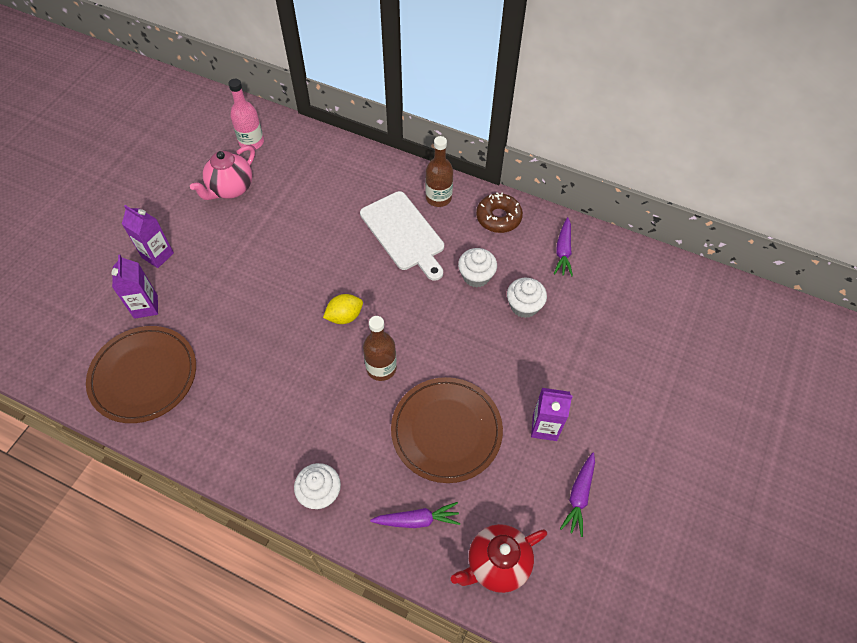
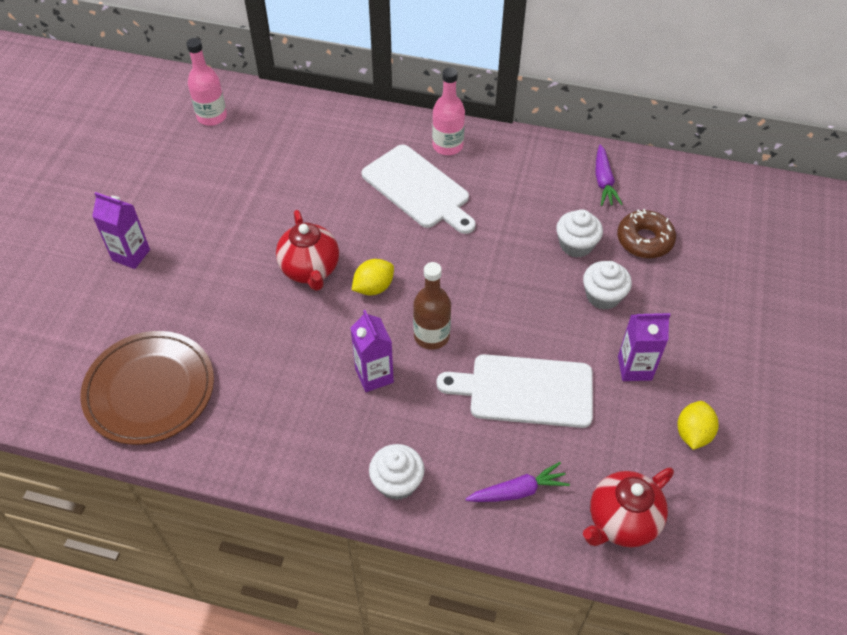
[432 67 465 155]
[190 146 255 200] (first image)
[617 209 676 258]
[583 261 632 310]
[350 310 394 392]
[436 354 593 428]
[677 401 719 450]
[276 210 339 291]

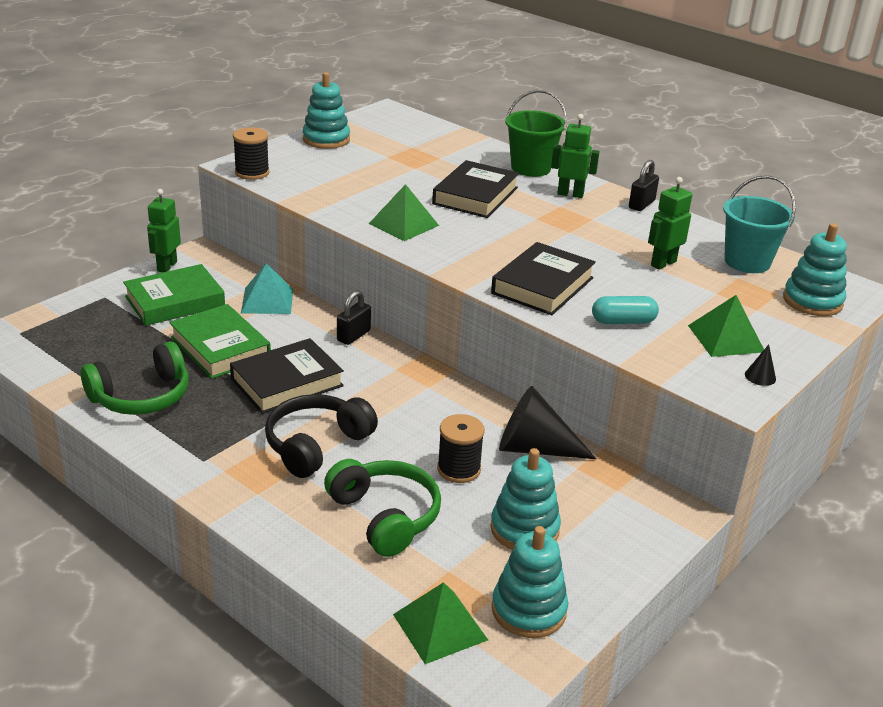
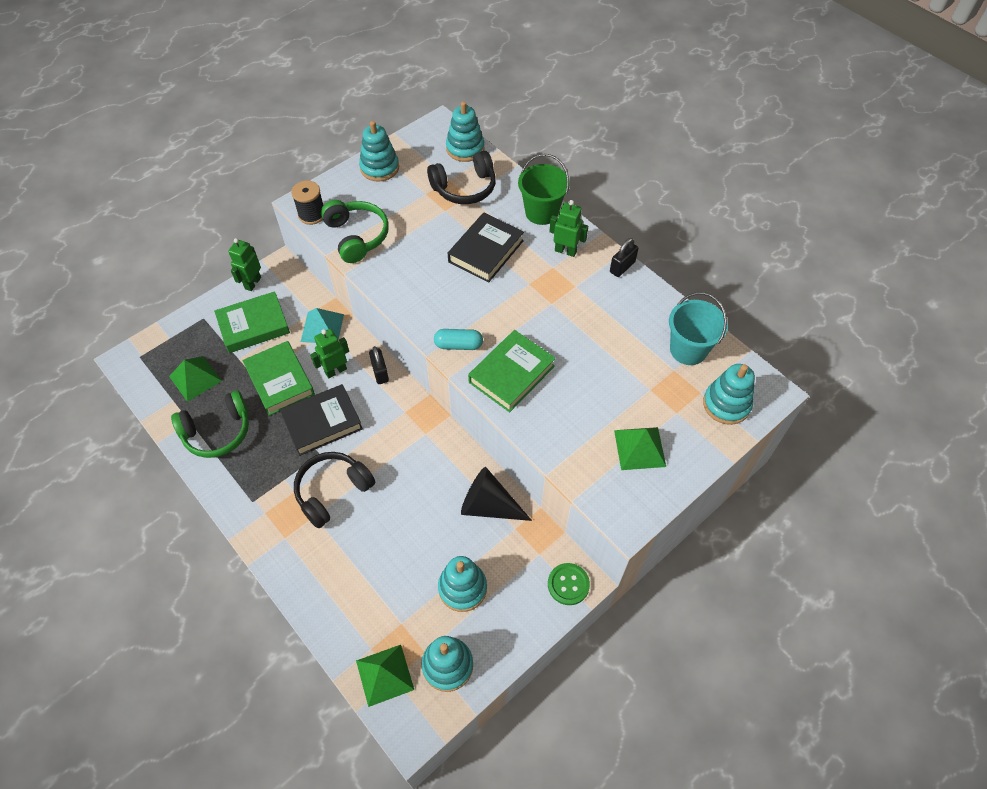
[310 329 349 378]
[169 356 222 402]
[468 330 556 412]
[369 346 389 384]
[434 329 483 350]
[745 344 776 386] (first image)
[437 414 485 483] (first image)
[321 200 389 263]
[446 101 484 162]
[427 151 496 204]
[548 563 590 605]

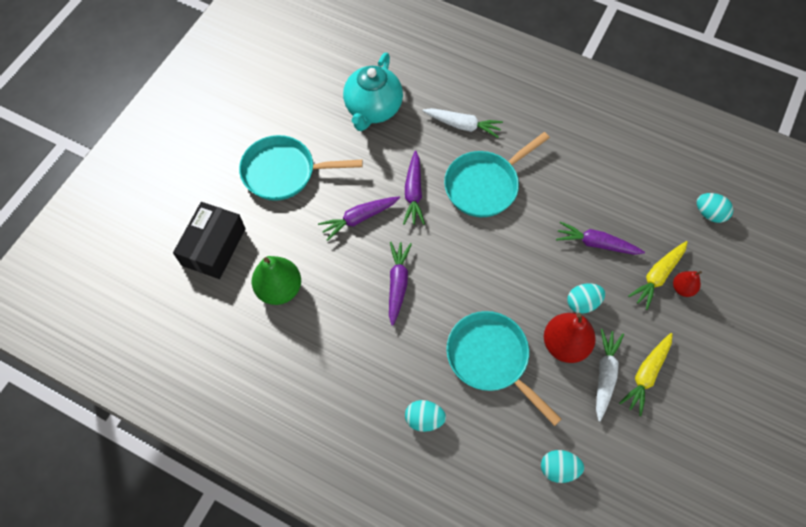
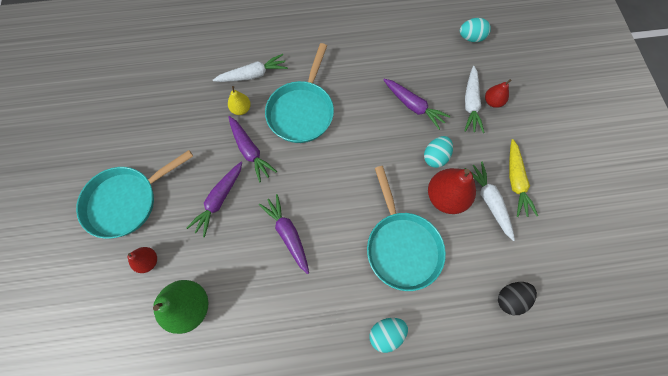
[343 53 403 131] (first image)
[173 202 246 279] (first image)
[383 79 451 130]
[464 66 485 133]
[367 166 446 291]
[498 282 537 315]
[228 86 251 115]
[128 247 157 273]

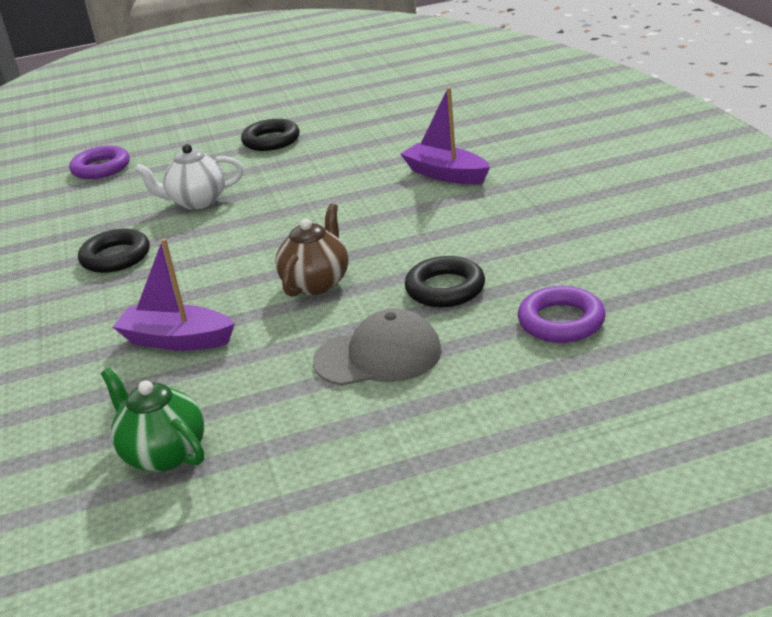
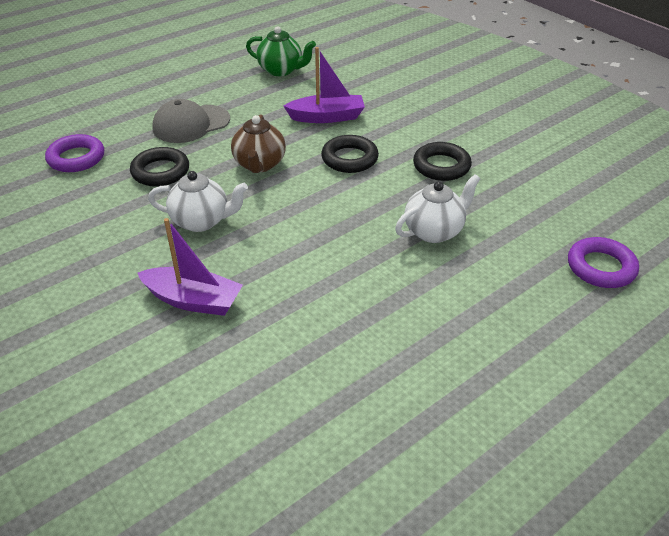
[321 135 379 173]
[148 171 248 232]

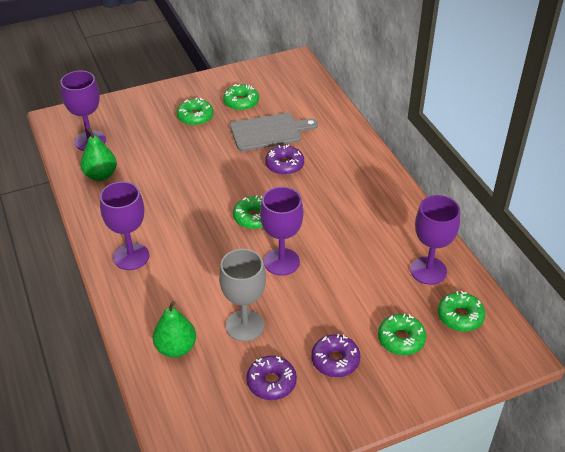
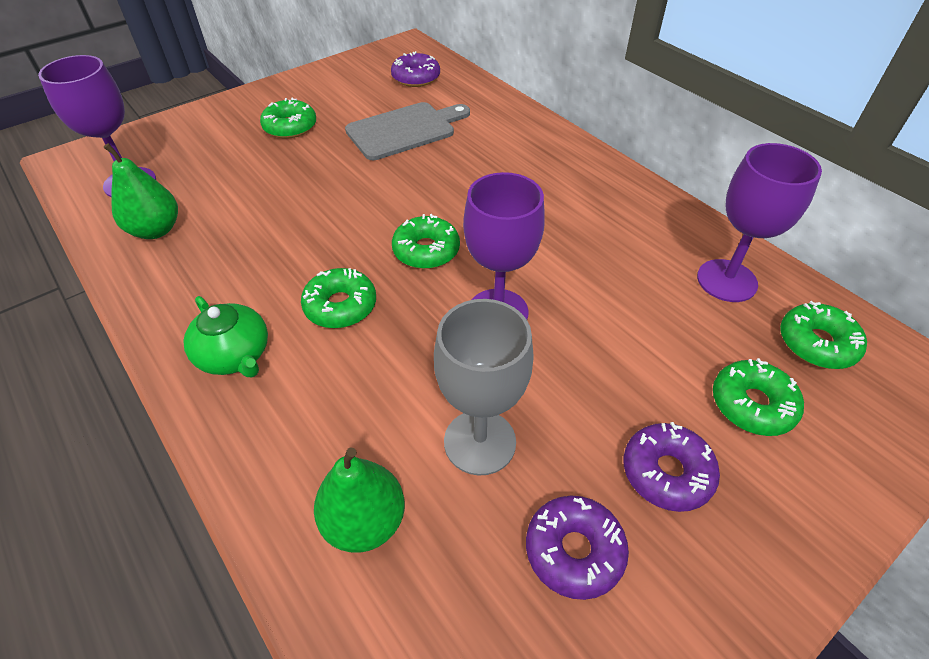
[301 268 376 328]
[391 51 440 87]
[184 296 268 378]

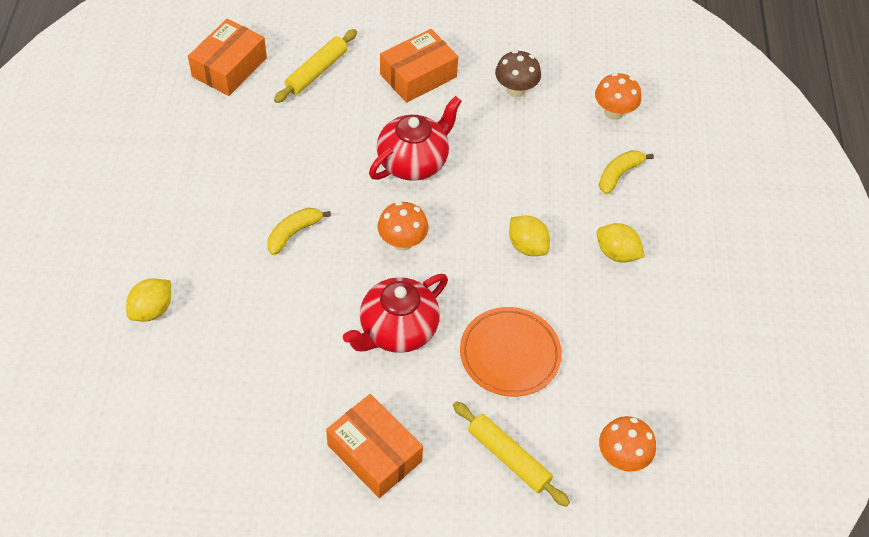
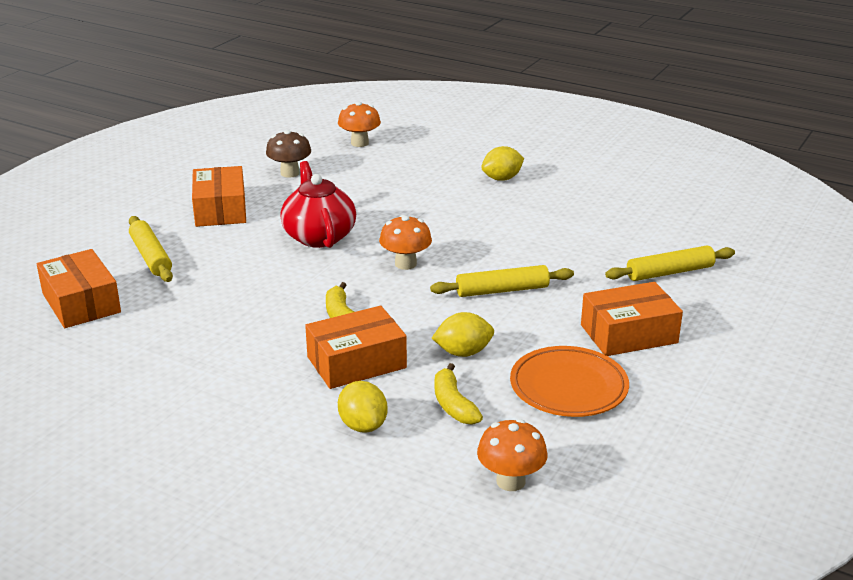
[435 363 483 425]
[432 312 494 357]
[430 265 574 297]
[510 346 629 417]
[477 419 548 491]
[305 306 407 389]

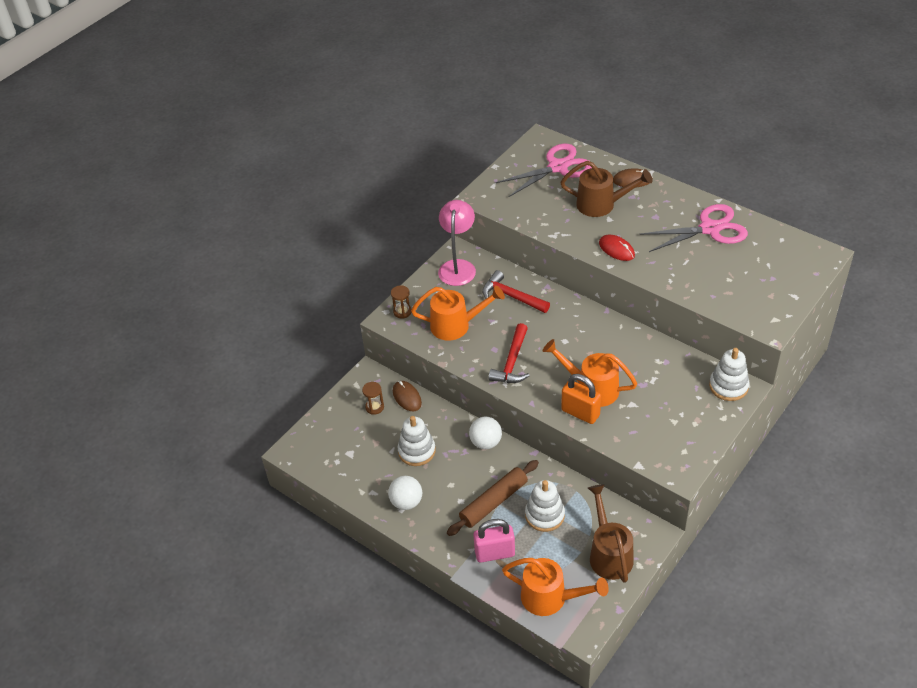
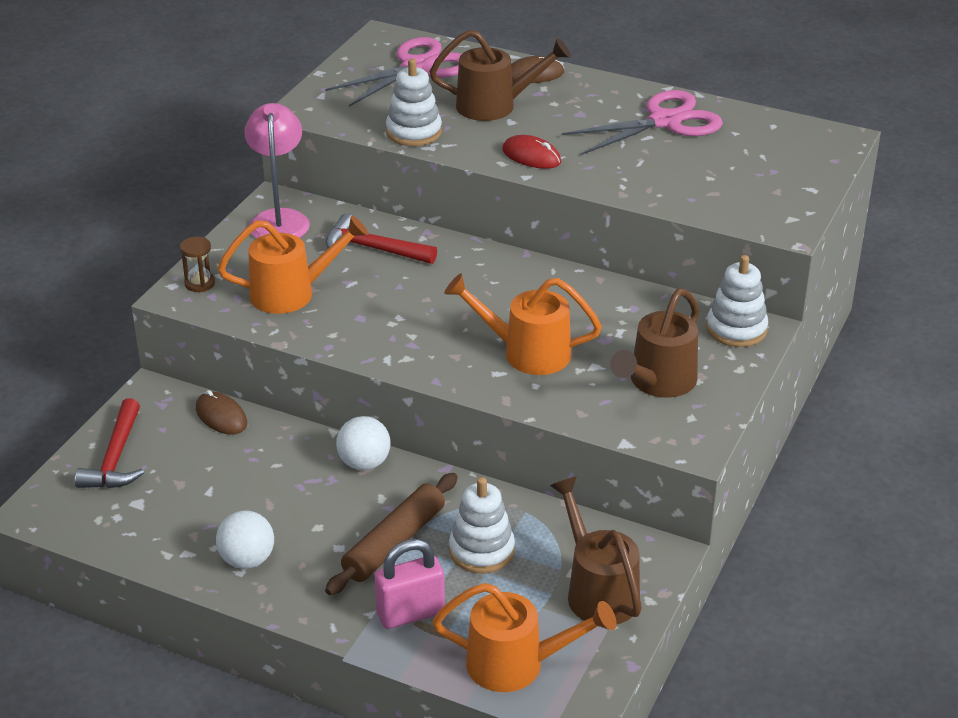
[75 398 144 488]
[561 374 601 424] (first image)
[362 382 384 415] (first image)
[386 59 442 146]
[610 288 699 398]

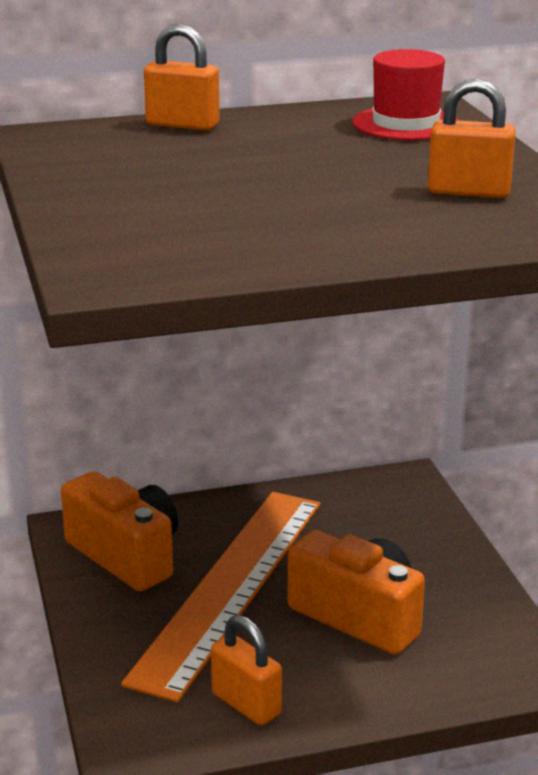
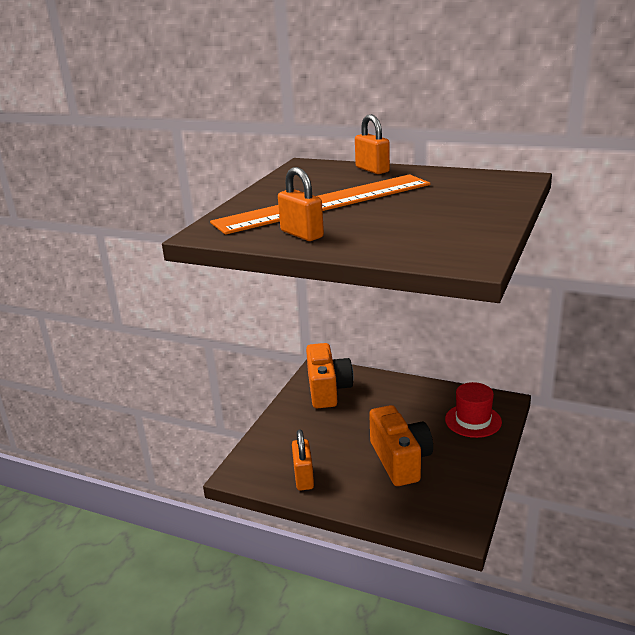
[445 382 502 438]
[278 167 324 241]
[210 174 430 235]

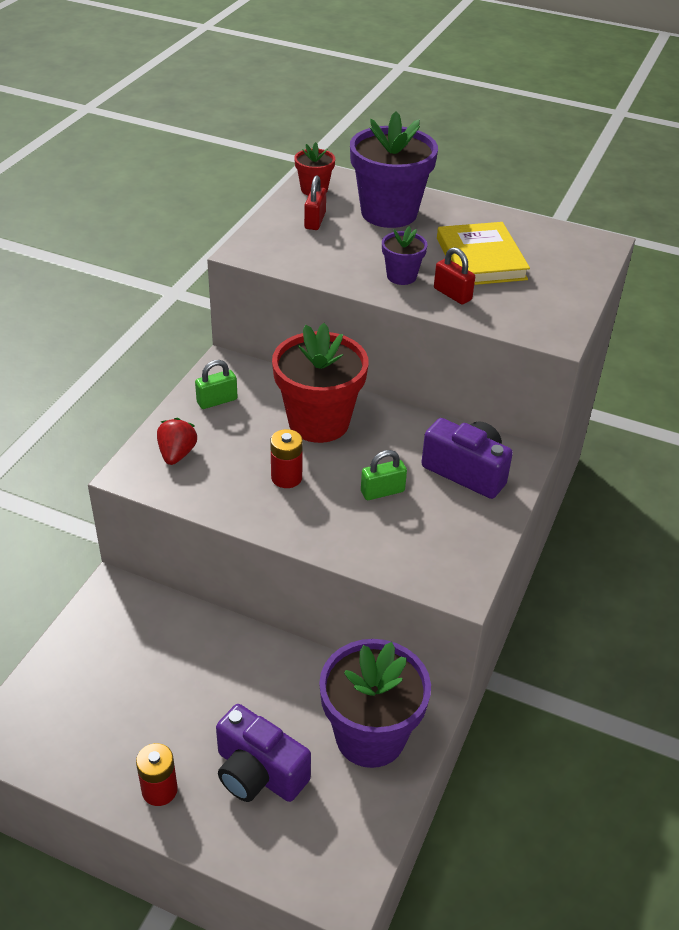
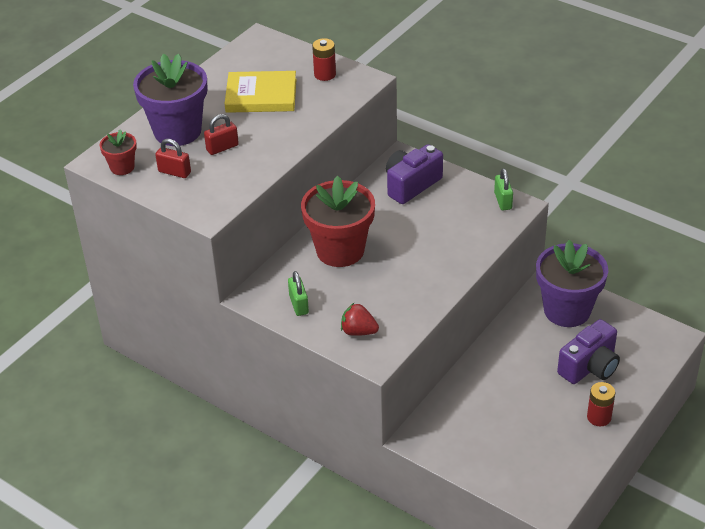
[382 226 427 285] (first image)
[204 114 239 155]
[312 38 336 81]
[494 168 513 210]

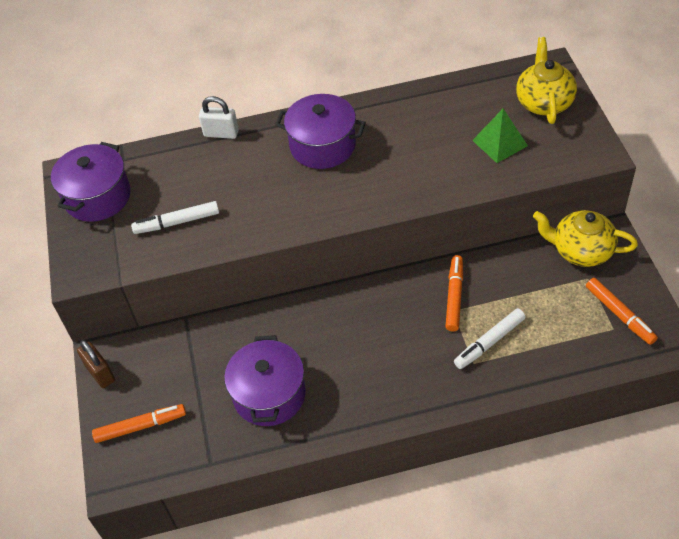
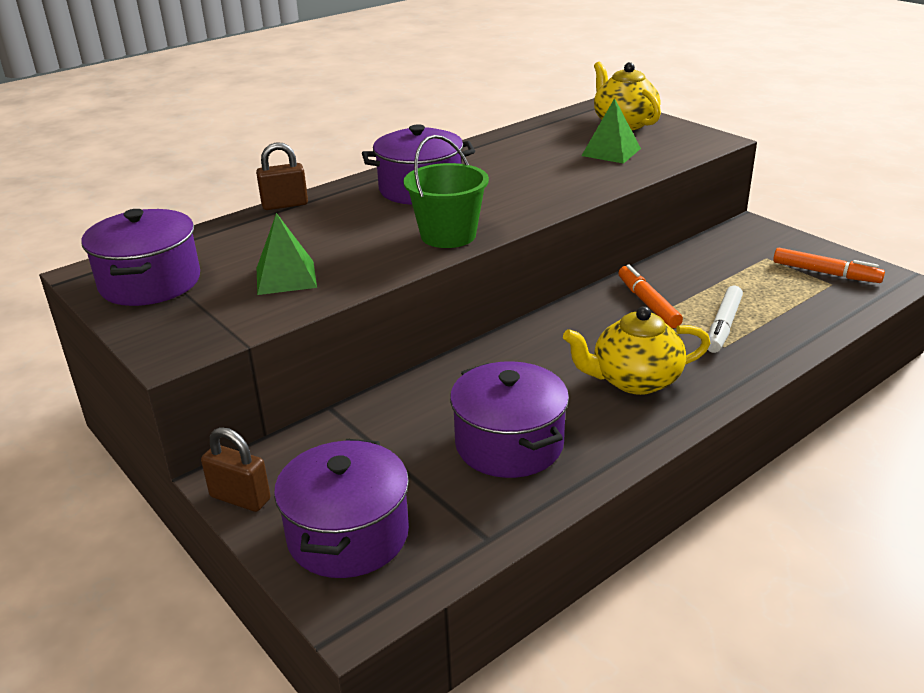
[256 142 308 210]
[257 213 317 295]
[563 306 710 395]
[274 439 409 578]
[403 135 489 248]

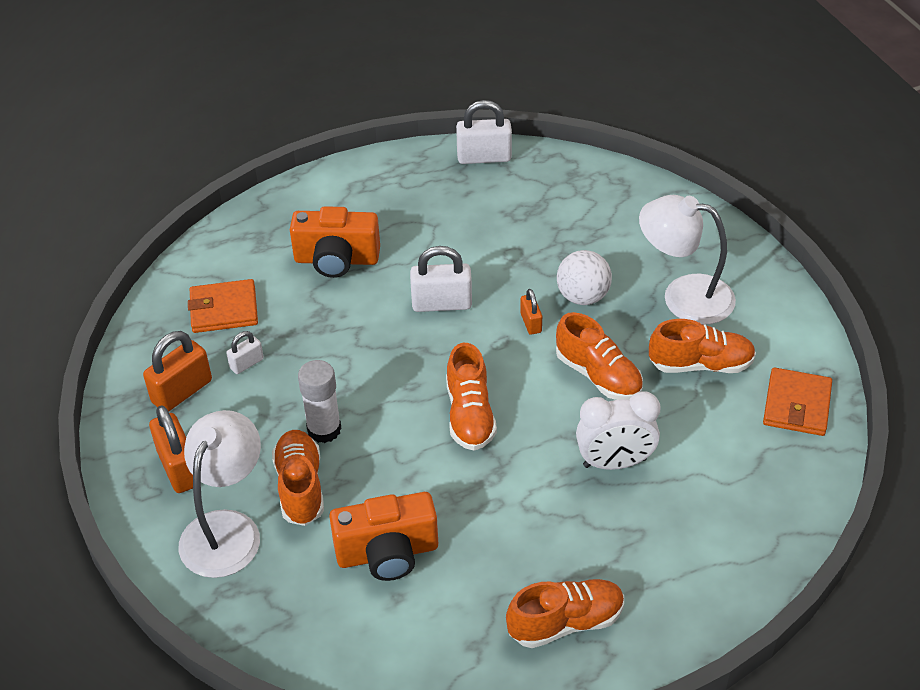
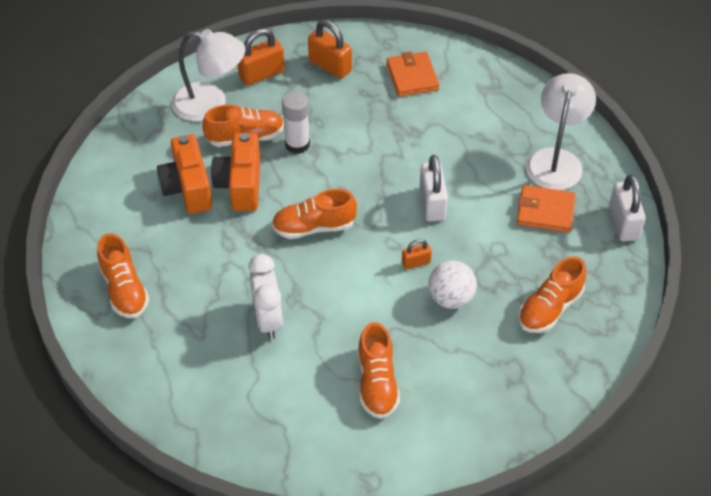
[526 73 596 190]
[211 133 260 211]
[518 256 586 333]
[226 331 264 374] (first image)
[517 185 576 233]

